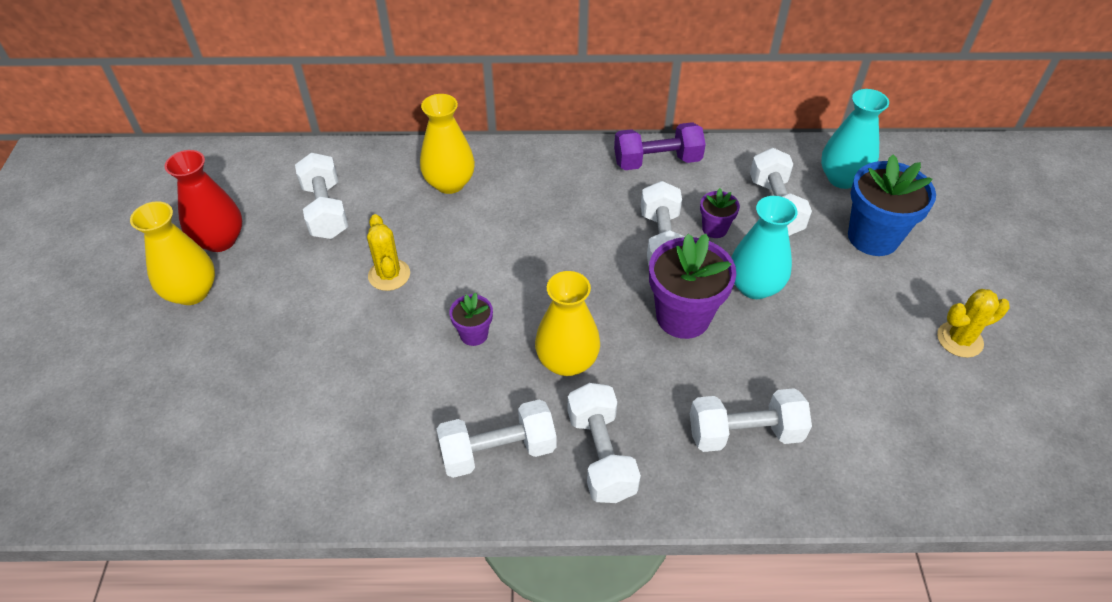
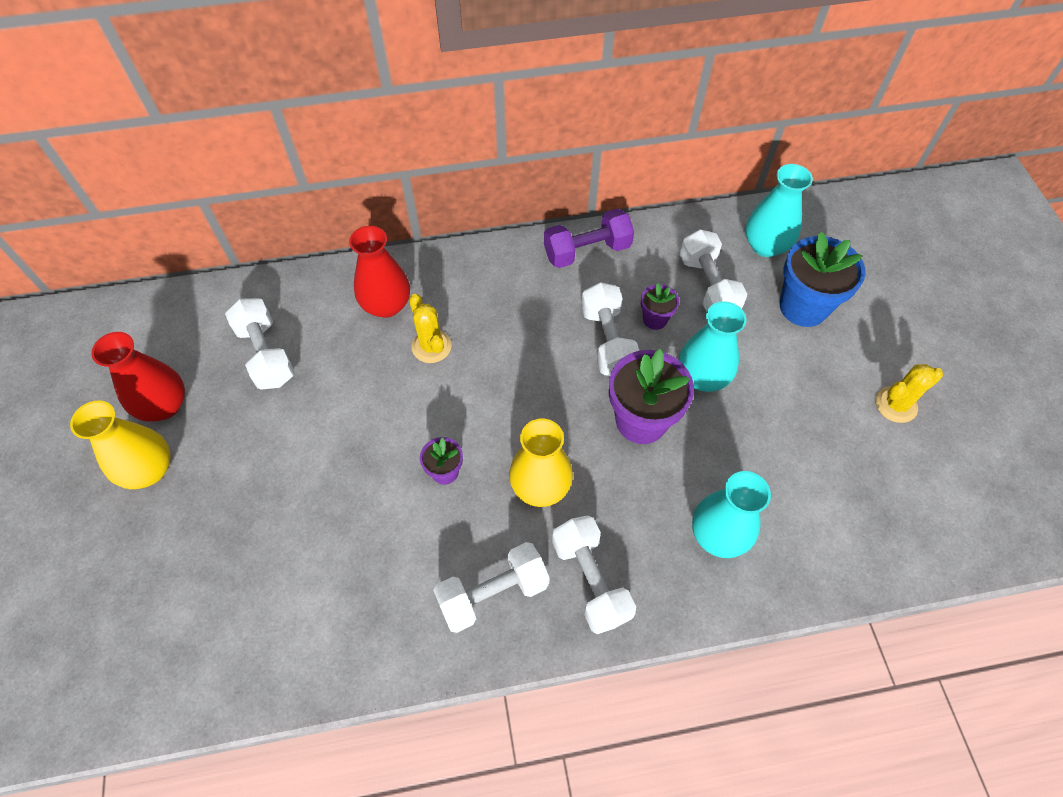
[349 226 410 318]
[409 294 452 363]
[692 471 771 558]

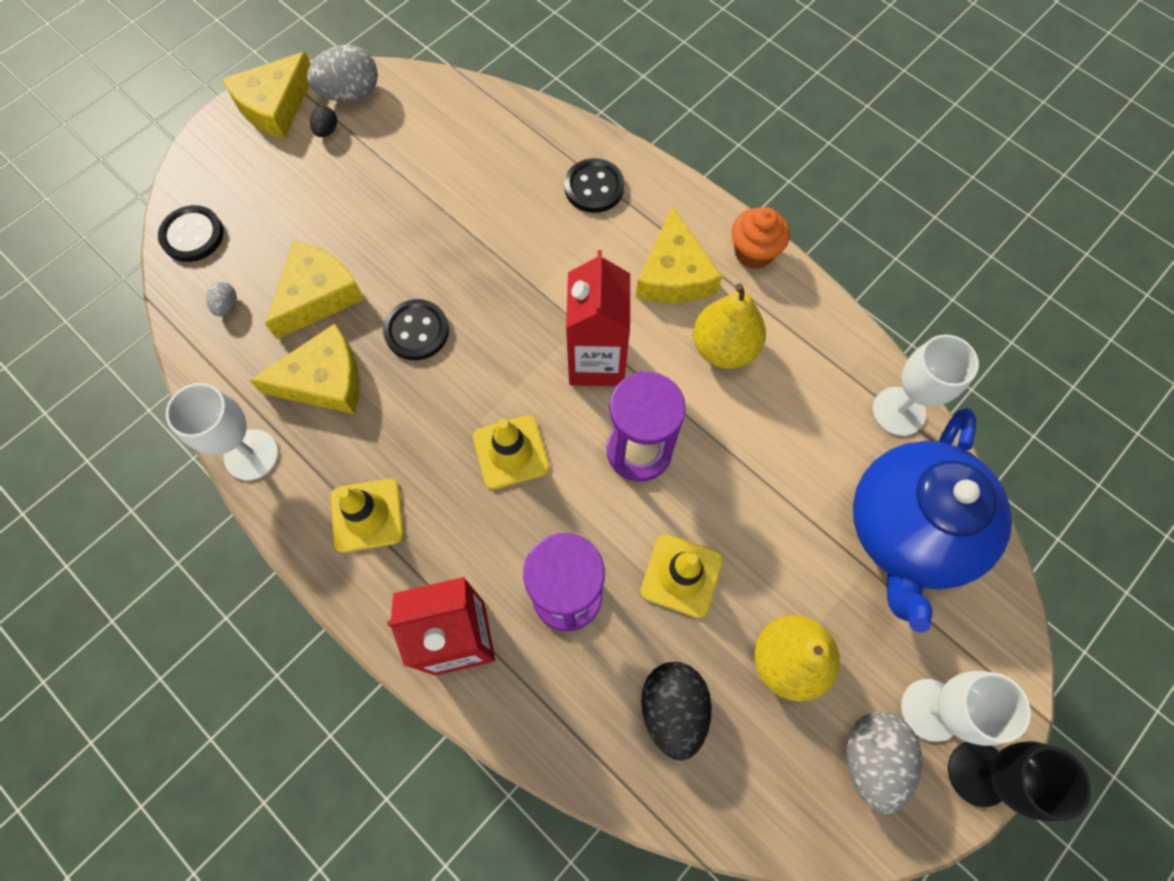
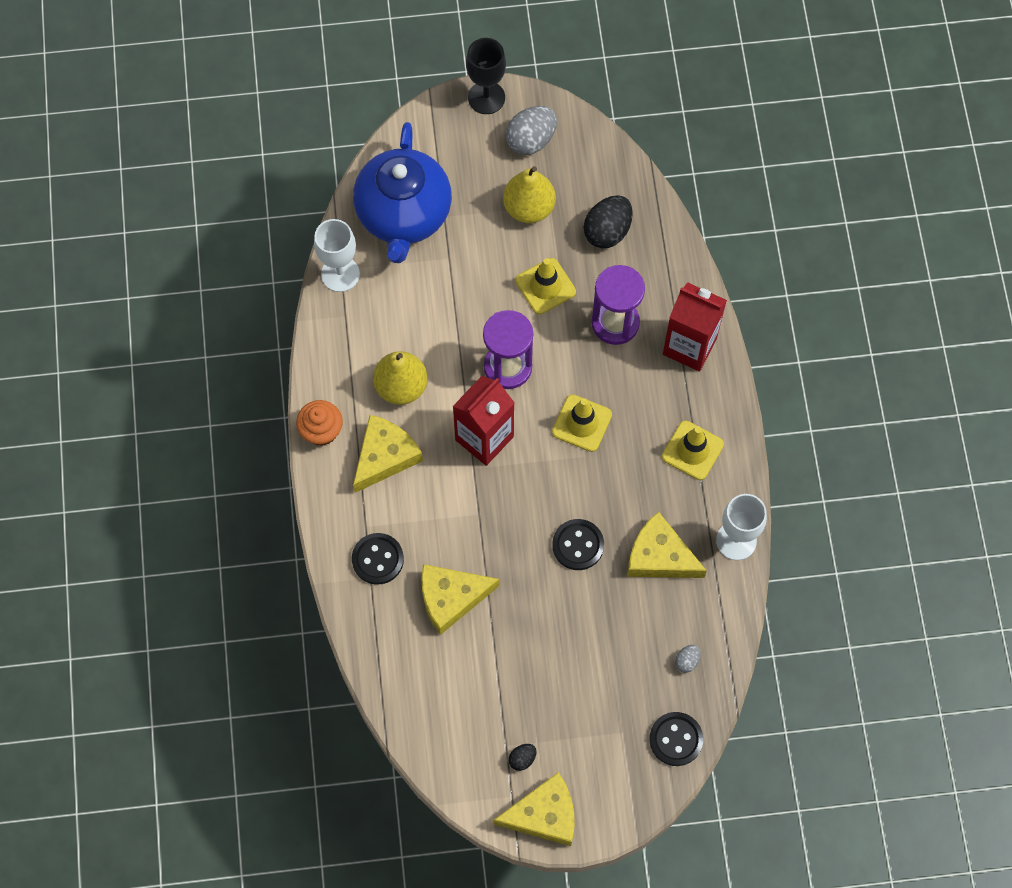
[307 45 378 102] (first image)
[421 564 499 635]
[353 122 452 263]
[901 671 1031 746] (first image)

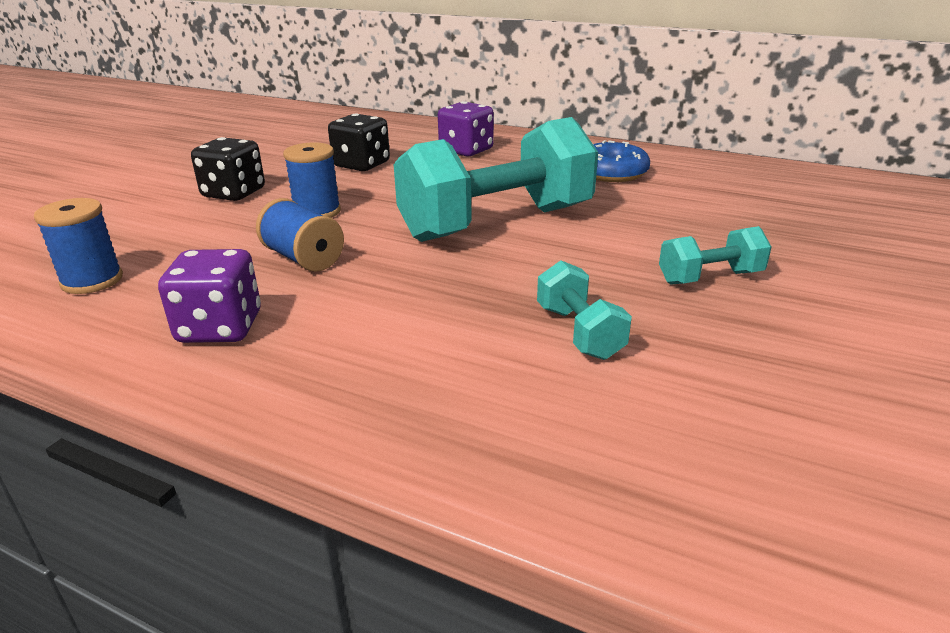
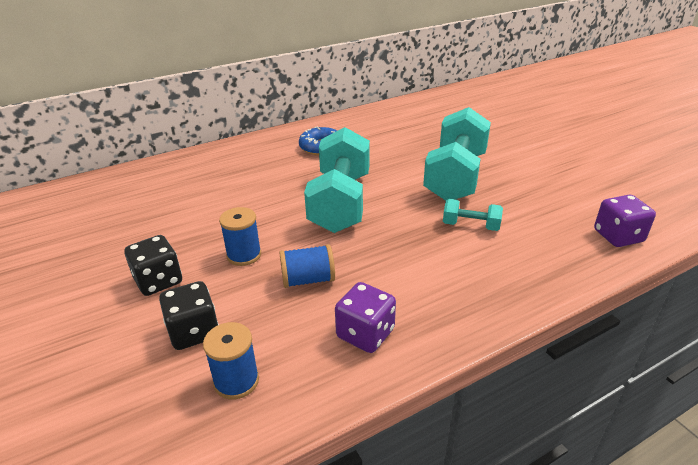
[594 195 656 247]
[159 281 219 350]
[423 107 491 201]

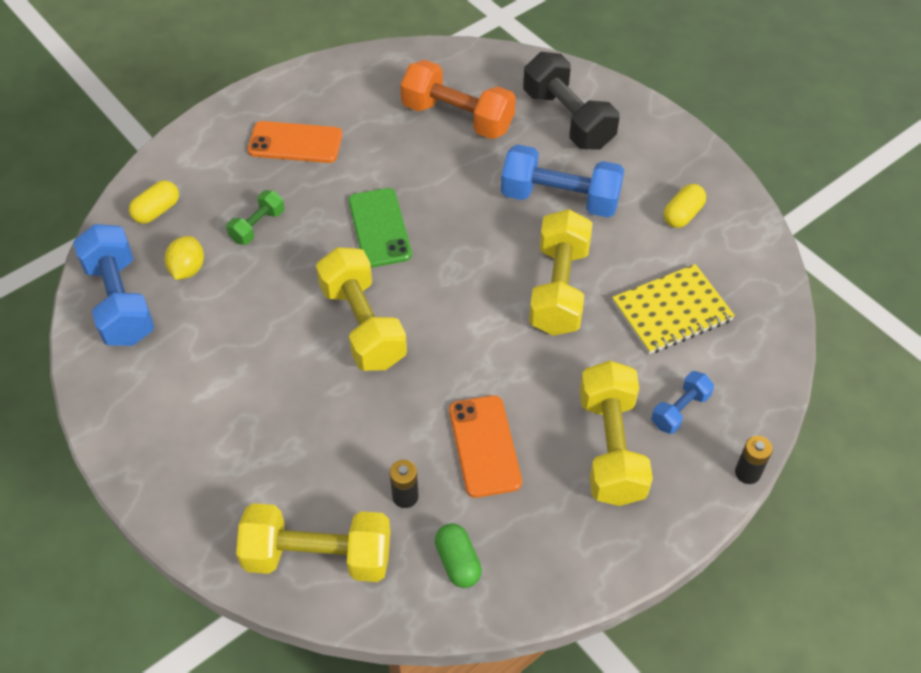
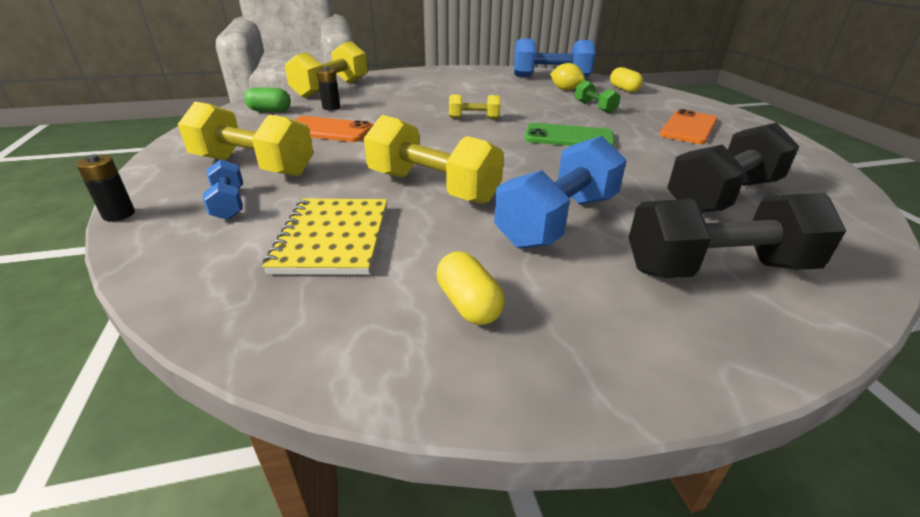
[667 122 799 213]
[449 94 500 119]

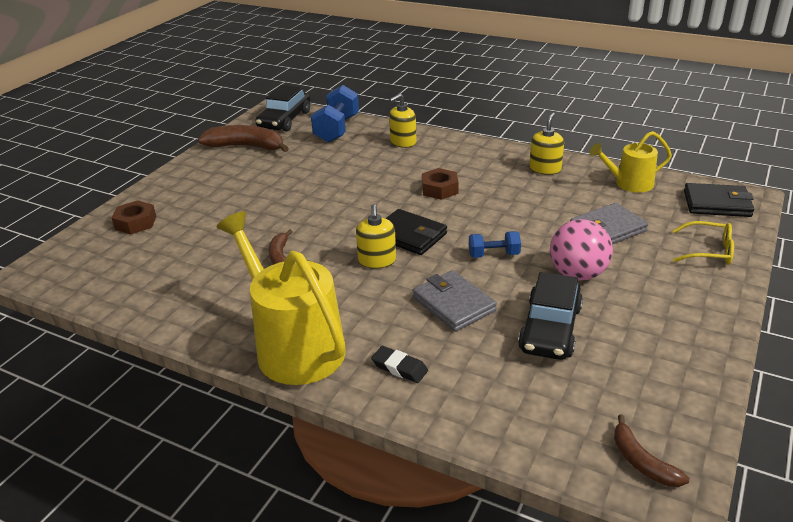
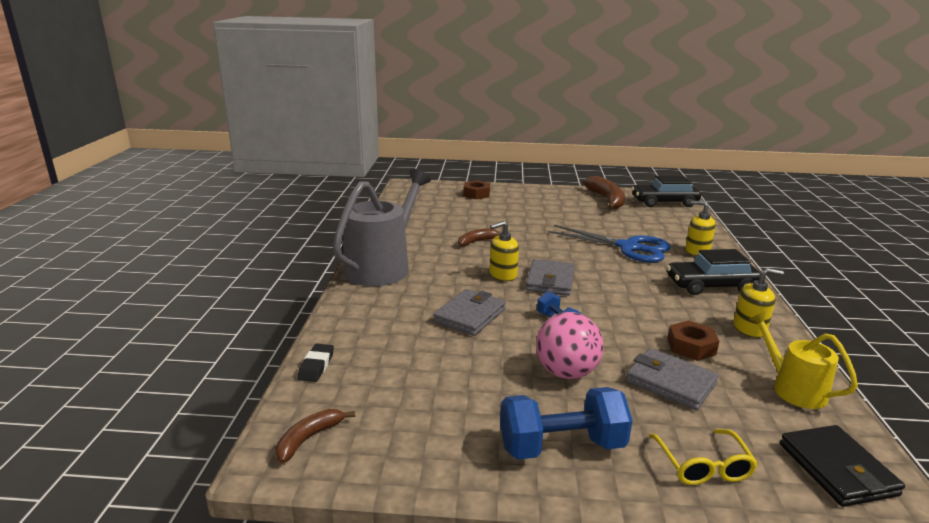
[500 387 633 460]
[668 320 719 361]
[526 259 575 296]
[333 169 431 286]
[666 249 761 295]
[297 344 334 382]
[548 225 671 263]

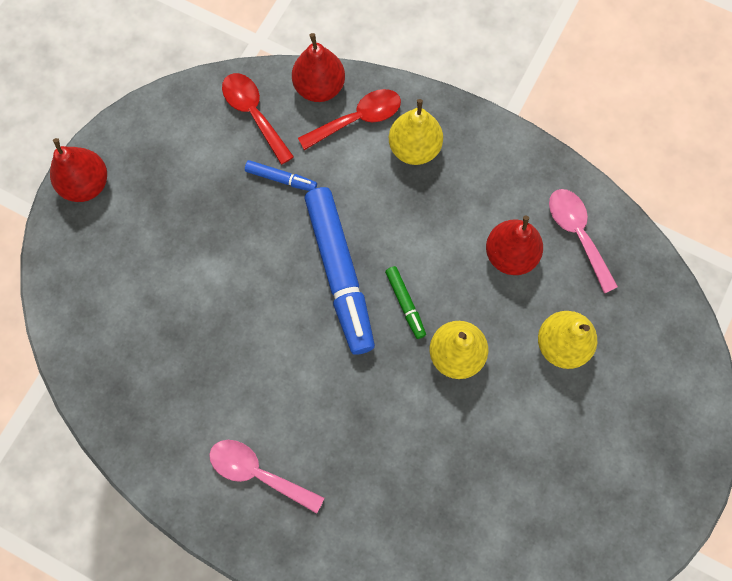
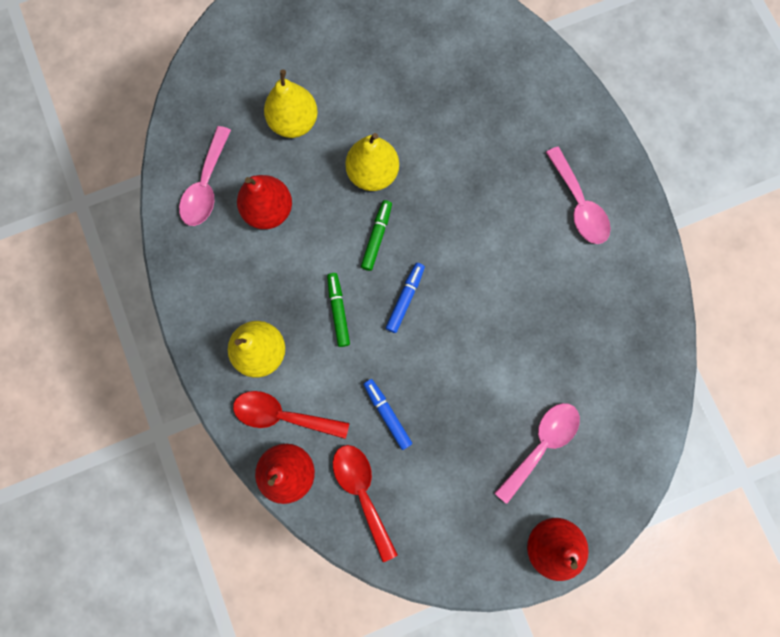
[333 445 398 562]
[386 263 425 333]
[327 273 350 347]
[494 403 580 504]

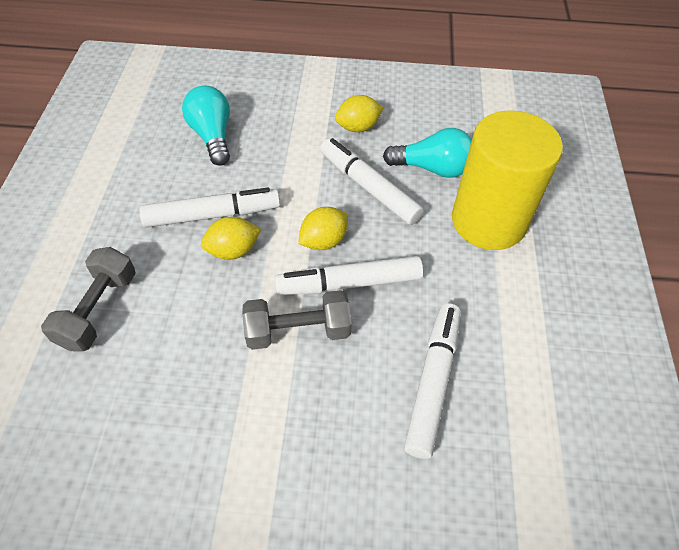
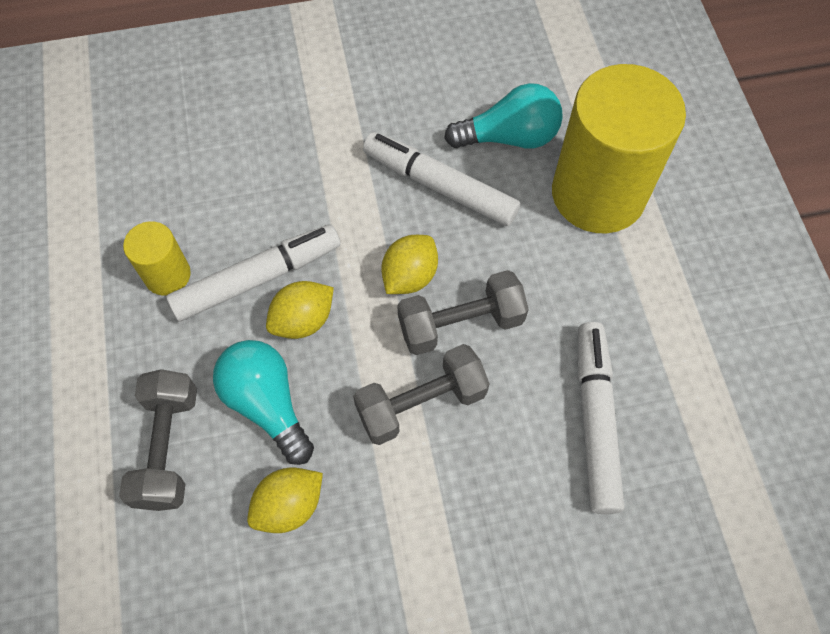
[213 340 314 465]
[247 467 323 533]
[397 270 529 355]
[123 221 191 295]

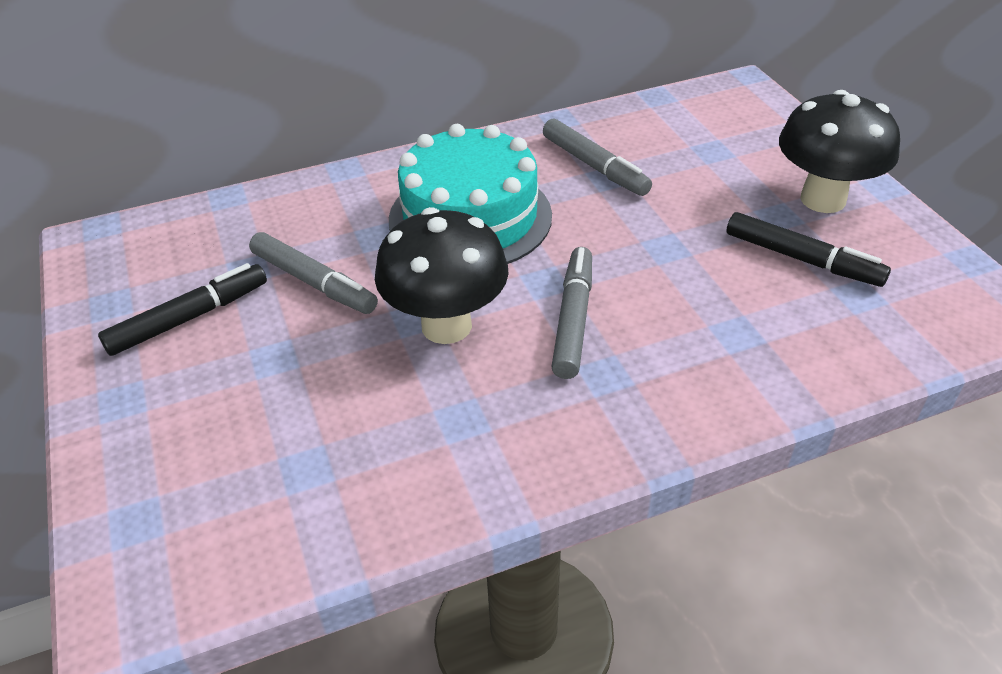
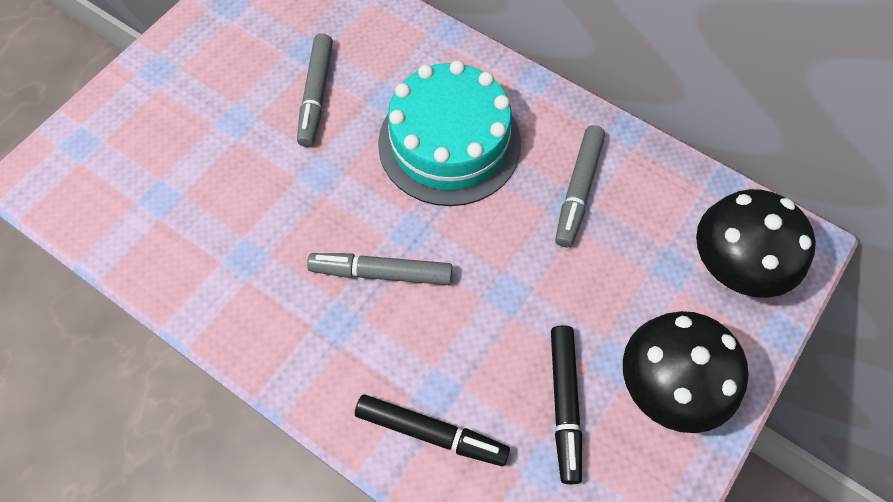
[696 189 816 298]
[307 253 453 285]
[355 394 510 466]

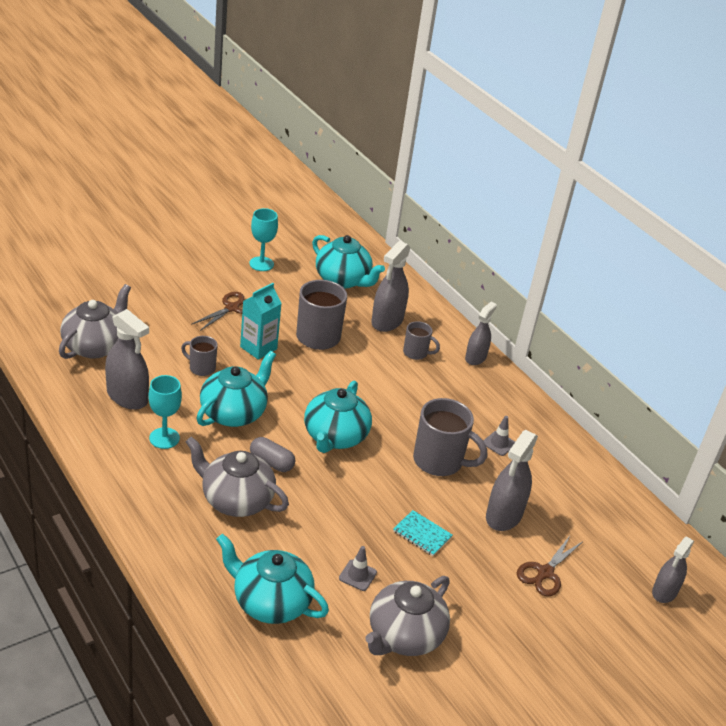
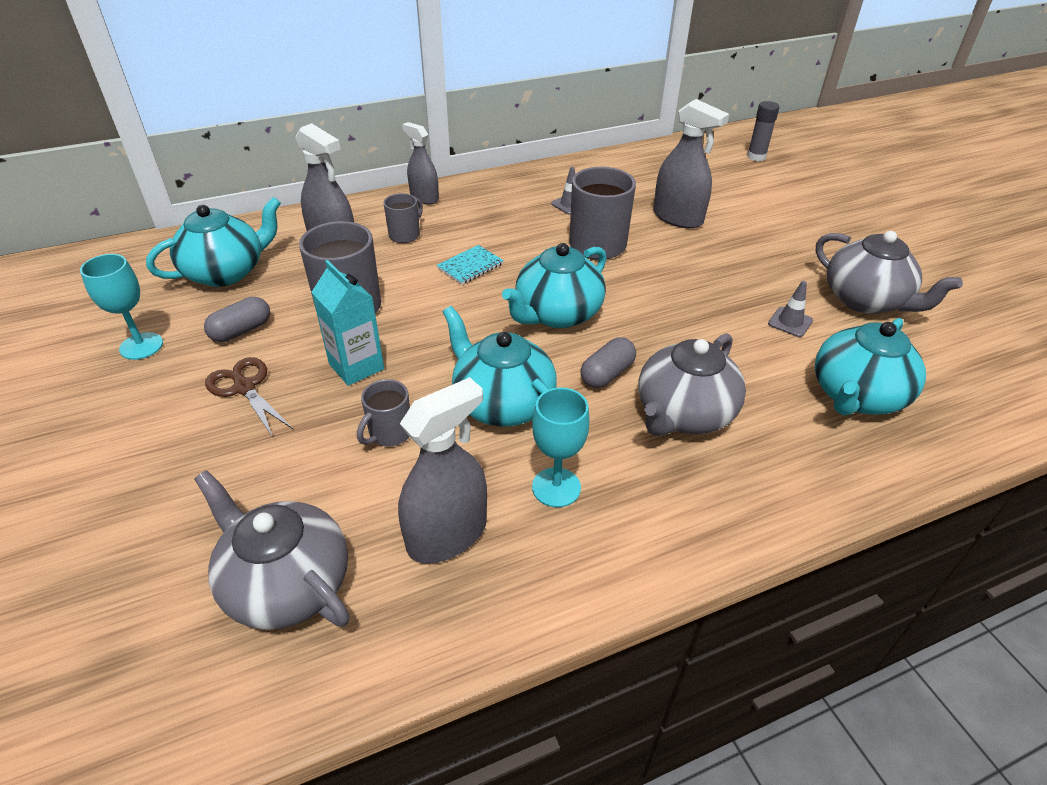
[502 243 606 328]
[437 245 504 285]
[517 534 582 597] (first image)
[747 101 779 161]
[204 297 270 342]

